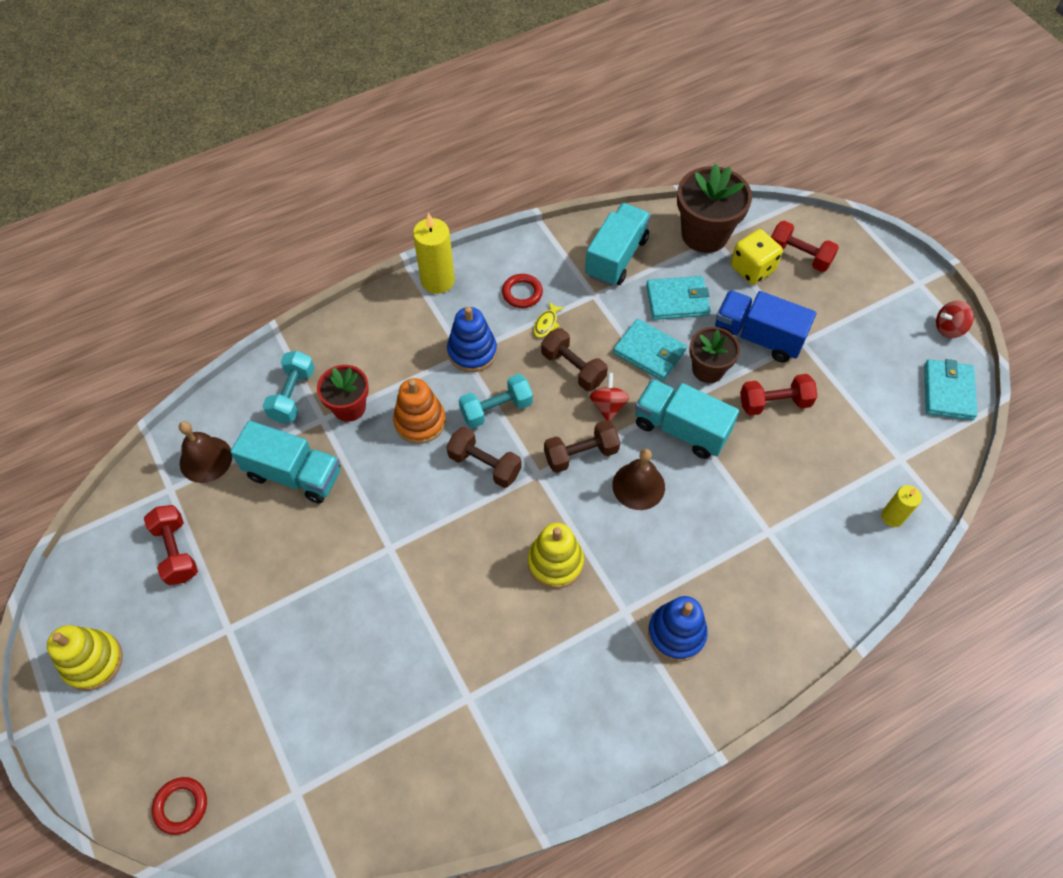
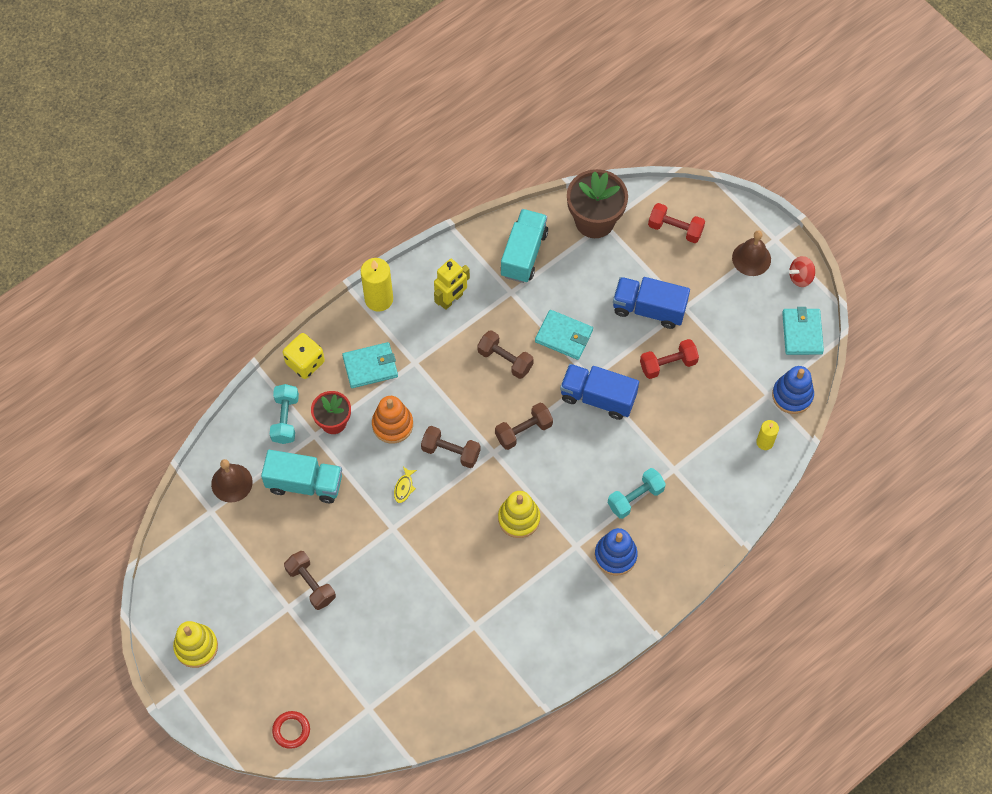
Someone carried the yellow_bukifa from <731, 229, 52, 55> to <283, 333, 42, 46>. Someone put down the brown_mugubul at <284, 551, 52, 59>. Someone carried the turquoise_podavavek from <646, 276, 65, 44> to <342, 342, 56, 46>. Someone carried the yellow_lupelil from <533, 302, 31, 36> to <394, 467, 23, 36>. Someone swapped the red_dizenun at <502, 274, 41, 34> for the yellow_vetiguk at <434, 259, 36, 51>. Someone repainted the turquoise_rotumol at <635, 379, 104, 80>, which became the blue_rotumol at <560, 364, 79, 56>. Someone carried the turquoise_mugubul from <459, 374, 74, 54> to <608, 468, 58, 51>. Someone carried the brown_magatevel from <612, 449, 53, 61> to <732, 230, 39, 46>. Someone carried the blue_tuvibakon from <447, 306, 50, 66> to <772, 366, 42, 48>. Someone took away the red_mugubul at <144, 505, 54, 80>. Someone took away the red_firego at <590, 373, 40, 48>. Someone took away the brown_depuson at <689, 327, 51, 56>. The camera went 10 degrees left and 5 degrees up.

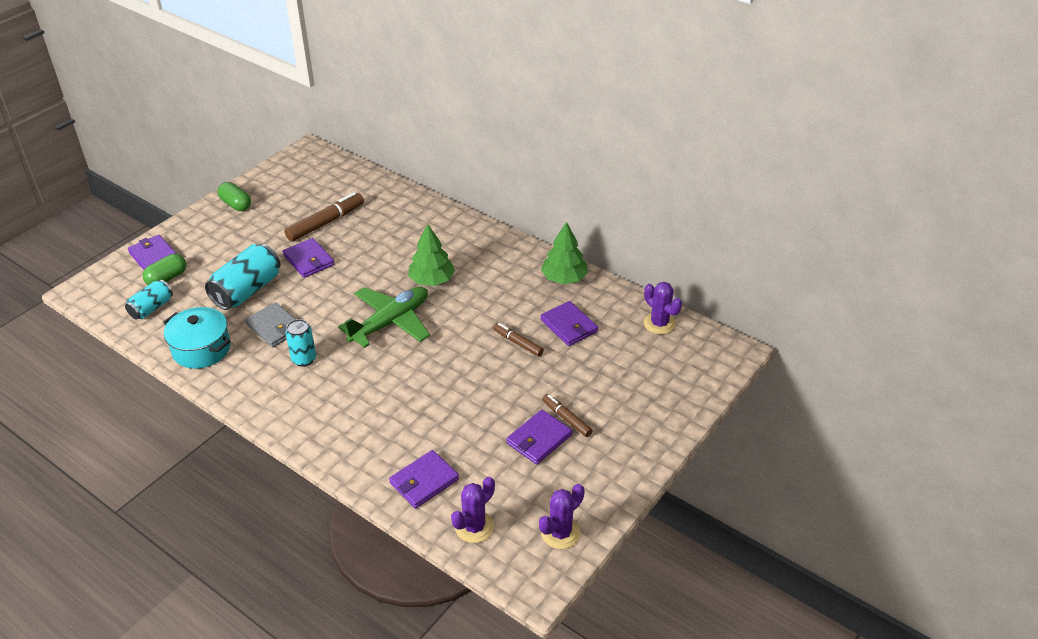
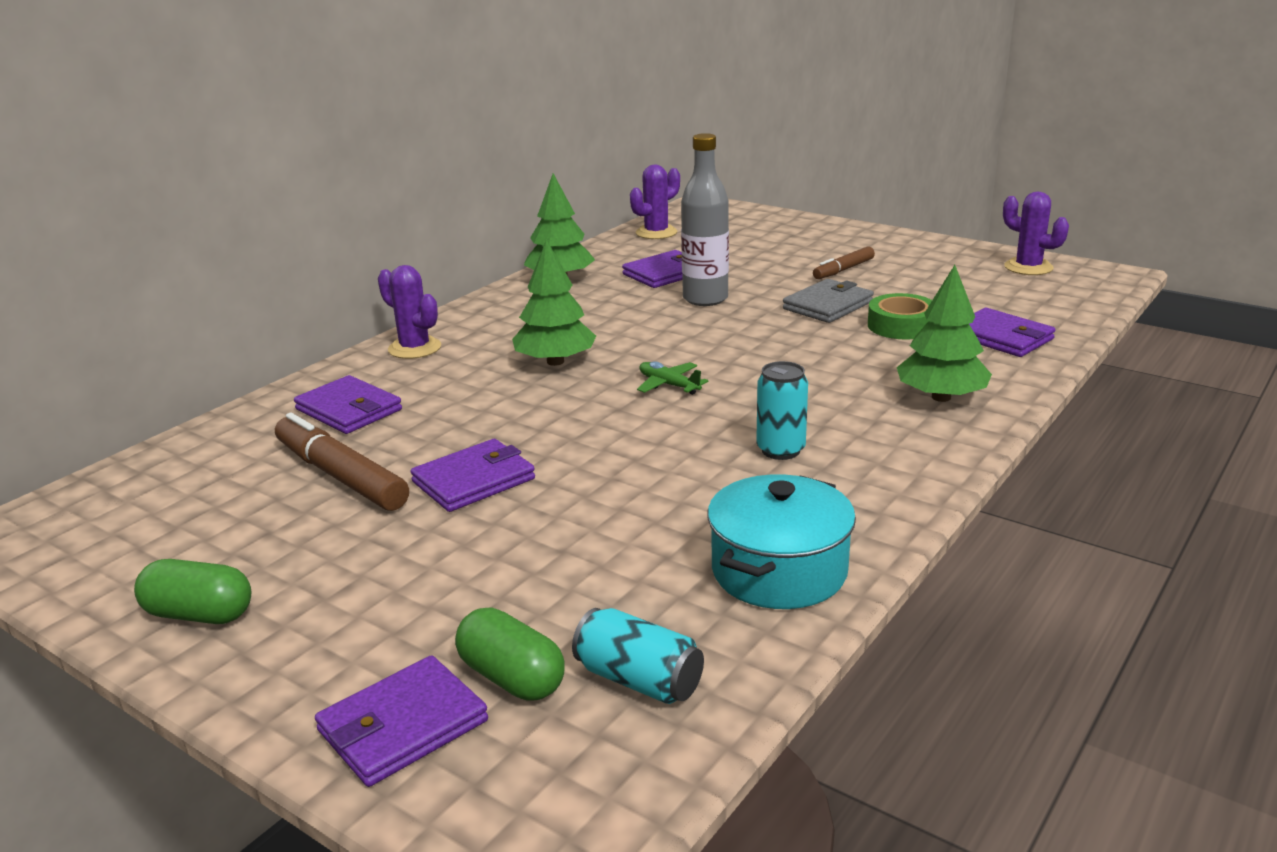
Someone rotated the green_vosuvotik at <217, 182, 34, 29> by 60 degrees clockwise. Someone carried the purple_podavavek from <506, 409, 66, 56> to <294, 375, 108, 59>. Someone carried the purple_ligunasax from <451, 477, 44, 66> to <378, 265, 63, 94>. Someone scaled the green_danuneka at <338, 287, 92, 61> by 0.44. Someone swapped the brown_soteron at <493, 323, 51, 34> for the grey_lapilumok at <681, 133, 48, 173>. Someone carried the grey_podavavek from <245, 302, 51, 45> to <783, 279, 91, 44>. Someone put down the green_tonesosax at <868, 293, 64, 47>. Someone put down the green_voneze at <897, 265, 95, 137>. Someone took away the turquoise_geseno at <205, 244, 75, 66>. The camera went 90 degrees left and 15 degrees down.

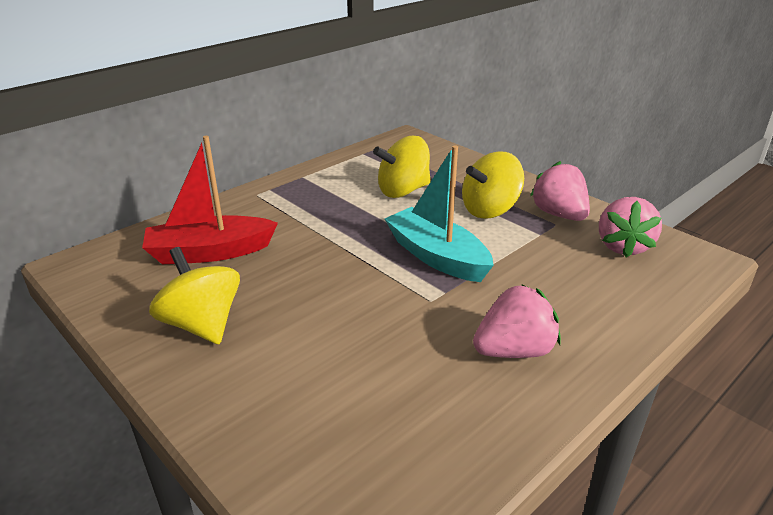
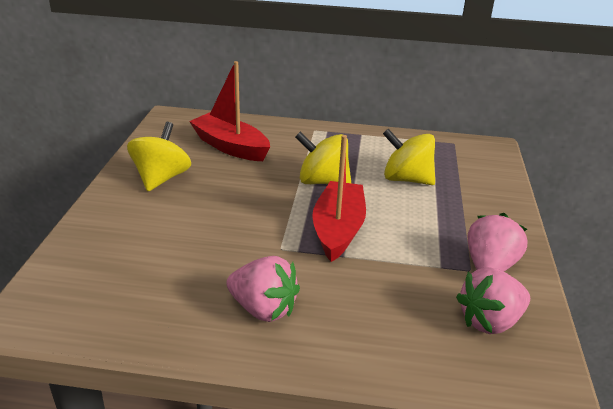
Someone carried the yellow_firego from <462, 151, 62, 68> to <295, 132, 56, 52>. Someone repainted the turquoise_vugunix at <385, 145, 109, 137>, which became the red_vugunix at <312, 135, 54, 127>. The camera went 50 degrees right and 0 degrees up.

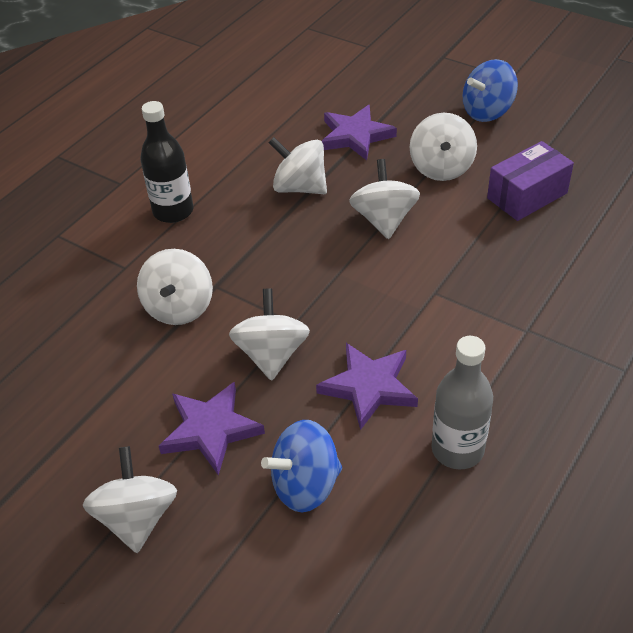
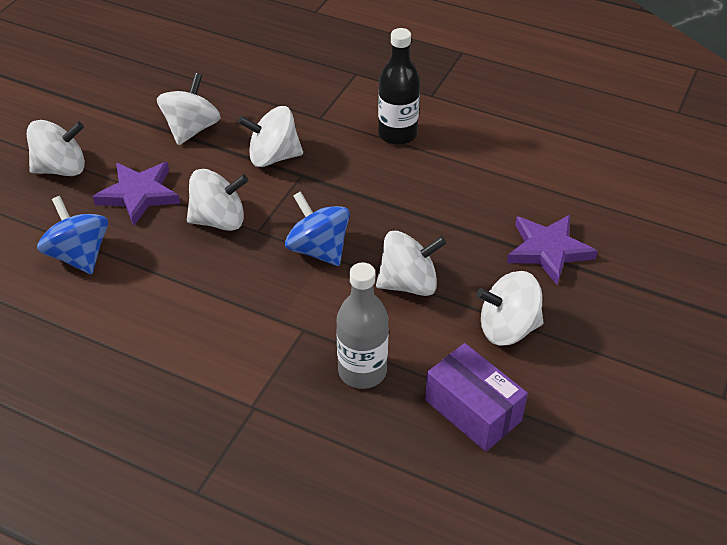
Someone carried the white_firego from <268, 137, 59, 57> to <157, 73, 64, 72>. Someone carried the blue_firego from <462, 59, 56, 63> to <285, 191, 65, 75>. Someone carried the grey_lapilumok from <431, 336, 62, 133> to <336, 262, 53, 127>. Someone took away the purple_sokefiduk at <316, 343, 102, 87>. The camera went 80 degrees right and 0 degrees up.

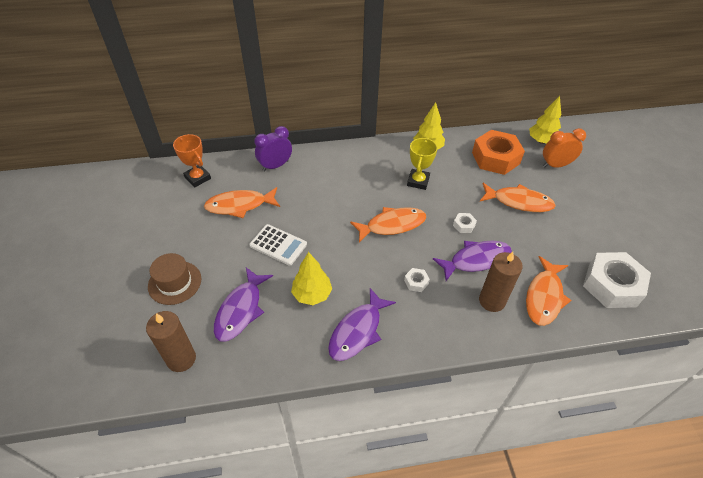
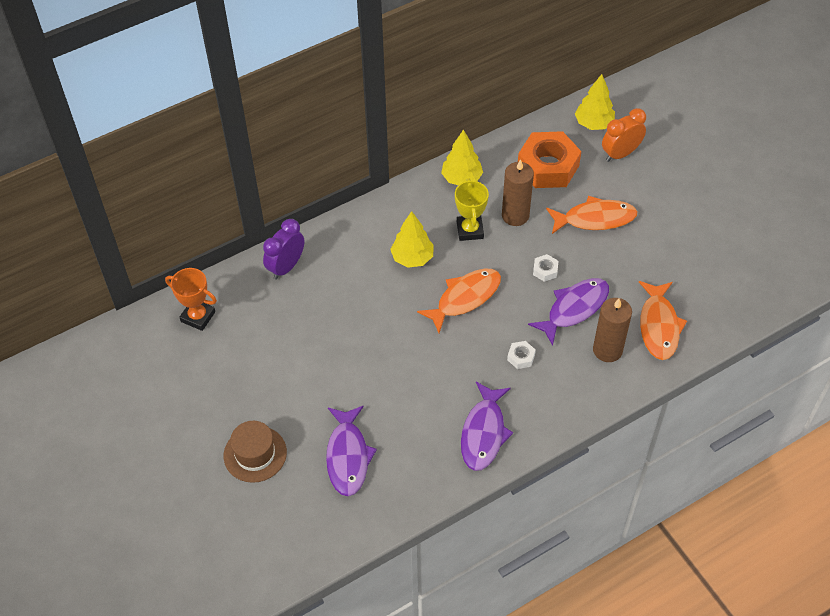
Someone carried the yellow_voneze from <291, 252, 41, 53> to <390, 211, 44, 57>. Someone carried the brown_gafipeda from <146, 311, 50, 61> to <502, 159, 32, 67>. Someone took away the orange_lupelil at <204, 187, 76, 31>. Someone took away the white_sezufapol at <249, 224, 58, 42>. Someone took away the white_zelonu at <583, 252, 68, 56>. The camera went 20 degrees left and 5 degrees up.

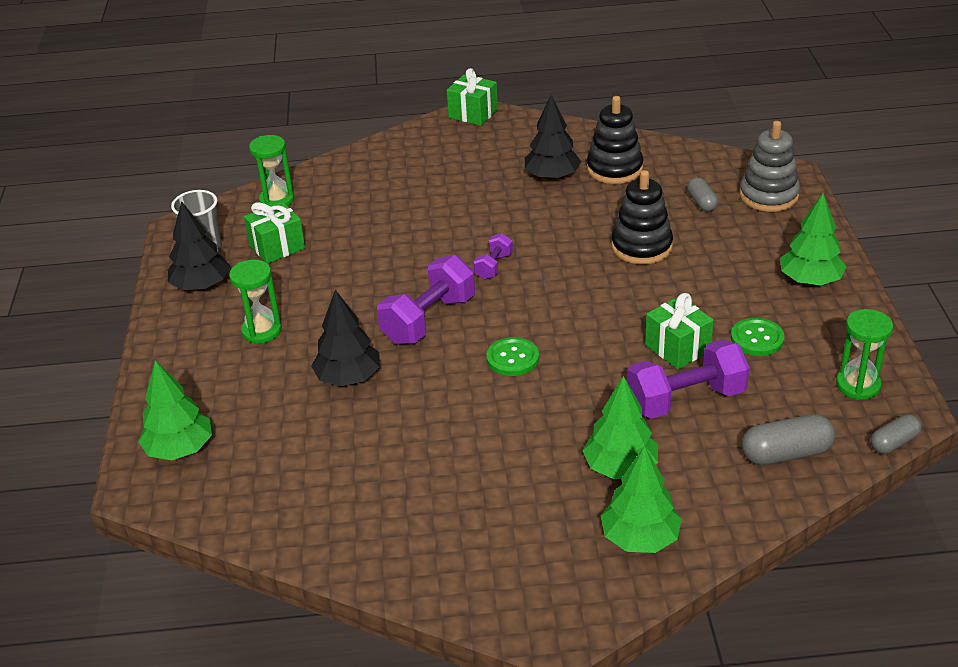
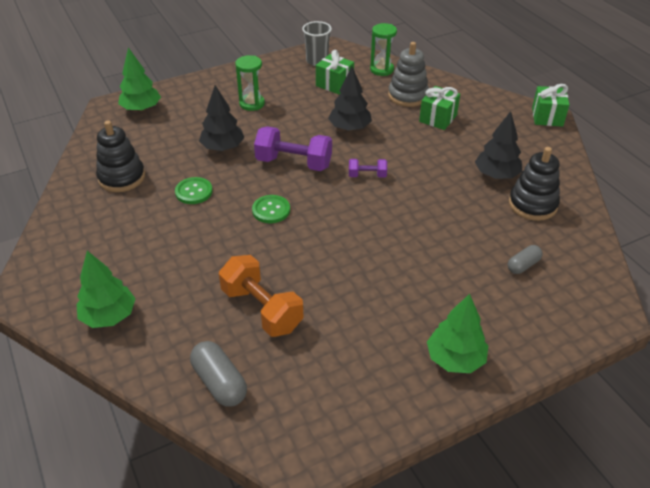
Someone carried the black_tuvibakon from <611, 170, 62, 94> to <96, 120, 49, 72>. Someone carried the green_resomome from <731, 318, 54, 38> to <175, 177, 38, 27>. Someone repainted the purple_mugubul at <627, 340, 123, 79>, which became the orange_mugubul at <219, 255, 85, 82>. Someone carried the black_voneze from <168, 201, 62, 89> to <328, 66, 44, 65>. Someone carried the grey_tuvibakon from <739, 121, 61, 91> to <388, 42, 41, 65>. Someone carried the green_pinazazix from <645, 293, 69, 76> to <419, 86, 41, 44>. Someone took away the green_voneze at <582, 376, 76, 103>. Someone took away the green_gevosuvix at <836, 309, 57, 91>. Someone took away the grey_vosuvotik at <871, 414, 50, 40>. The camera went 65 degrees right and 5 degrees up.

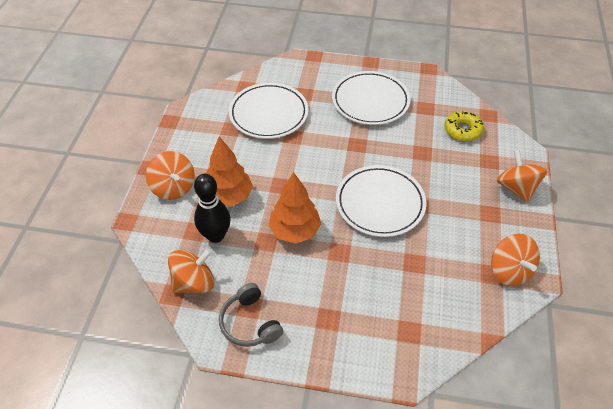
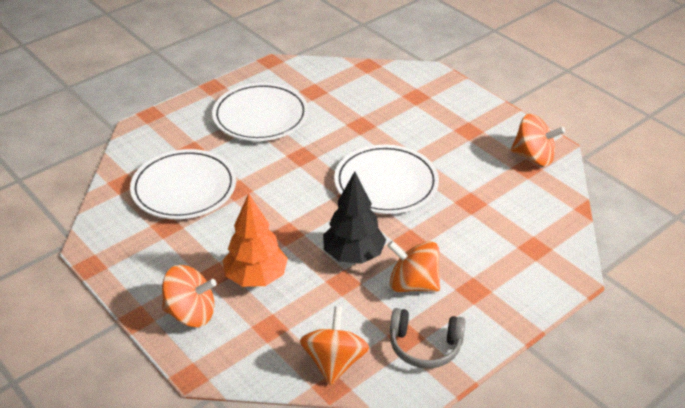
Someone repainted the orange_voneze at <269, 172, 52, 71>, which became the black_voneze at <323, 171, 63, 93>. Someone carried the orange_firego from <497, 149, 51, 54> to <387, 241, 53, 51>. Someone took away the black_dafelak at <194, 174, 36, 69>. Someone took away the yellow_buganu at <445, 111, 39, 30>. The camera went 50 degrees left and 10 degrees down.

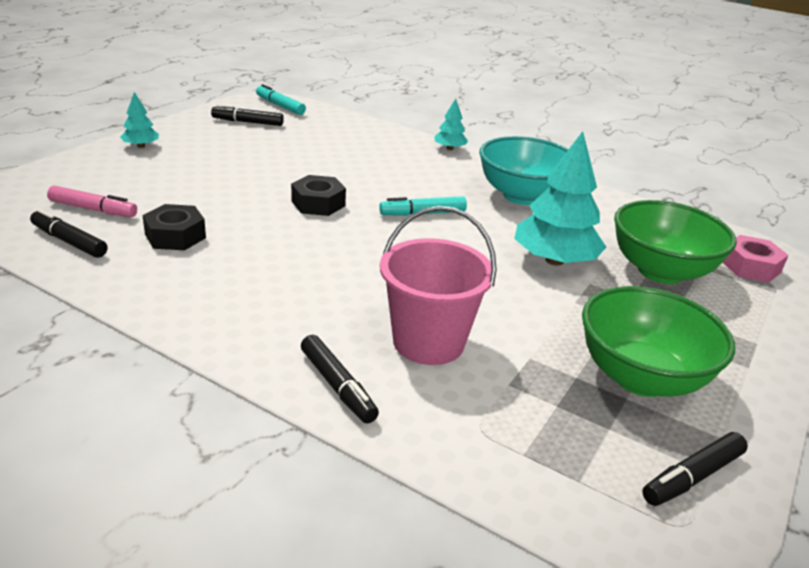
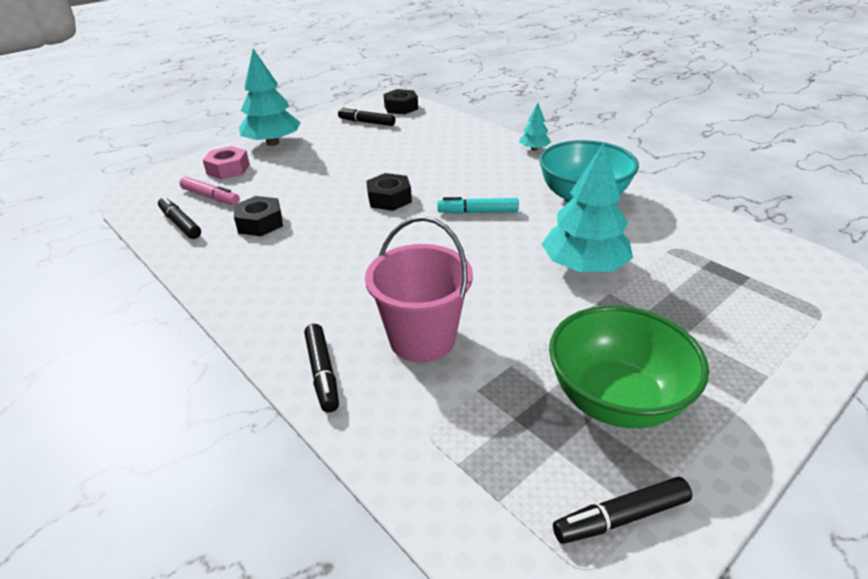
Someone carried the pink_zelonu from <722, 235, 67, 48> to <203, 146, 47, 34>. Someone scaled the turquoise_voneze at <120, 92, 39, 56> by 2.01. Someone swapped the turquoise_soteron at <256, 84, 50, 31> for the black_zelonu at <383, 89, 35, 25>. Someone took away the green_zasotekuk at <614, 200, 123, 84>. The camera went 20 degrees right and 5 degrees up.

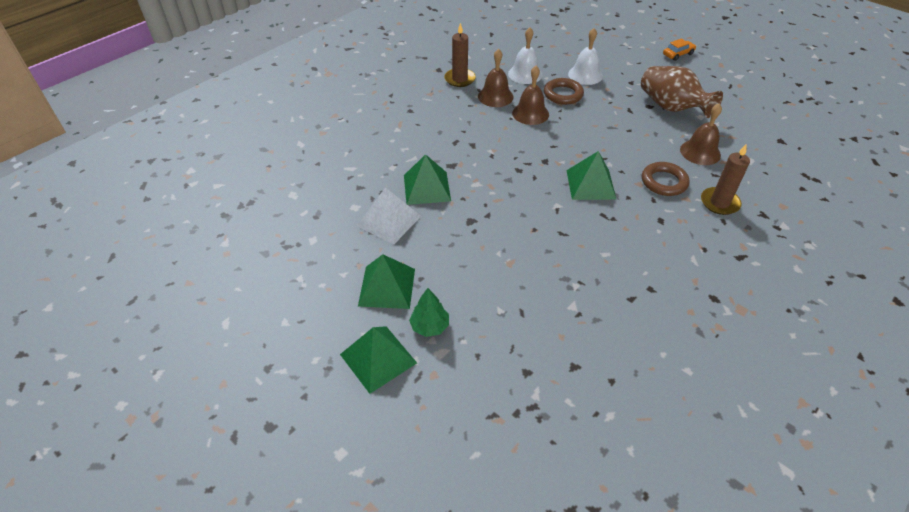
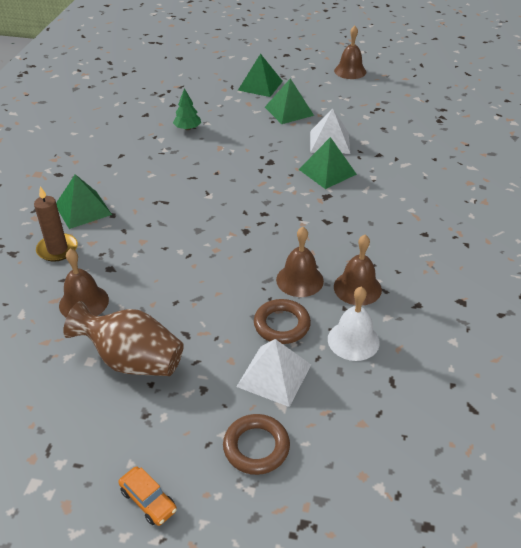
Someone carried the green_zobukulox from <566, 151, 51, 49> to <56, 174, 56, 55>. Someone rotated the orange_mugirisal at <663, 38, 33, 23> by 75 degrees counterclockwise. Someone carried the green_voneze from <409, 288, 40, 49> to <173, 88, 28, 42>. Someone carried the brown_dizenun from <642, 162, 48, 34> to <223, 414, 67, 61>. Someone swapped the white_magatevel at <568, 28, 35, 57> for the white_zobukulox at <236, 339, 75, 68>. Someone put down the brown_magatevel at <334, 26, 32, 53>. Someone took away the brown_gafipeda at <444, 23, 32, 64>. The camera went 150 degrees right and 5 degrees down.

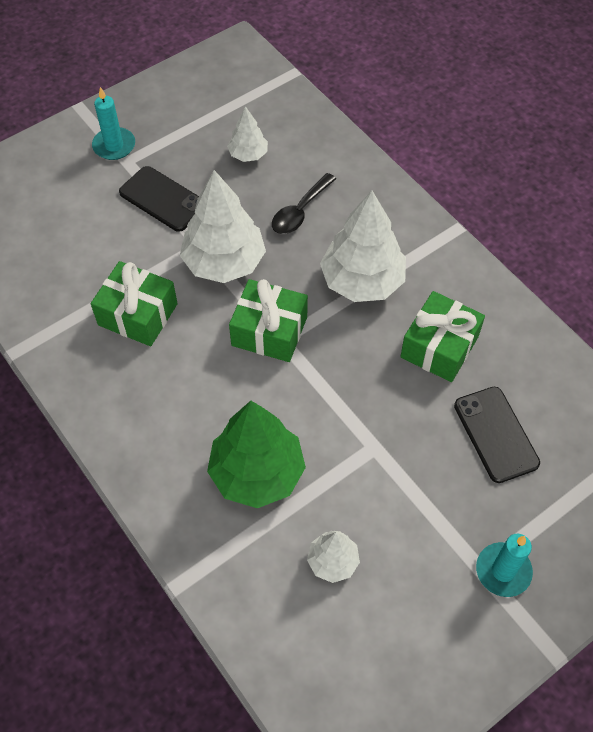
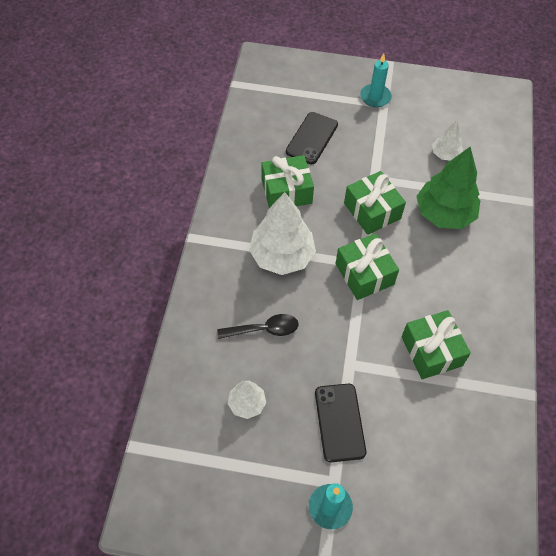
Someone put down the green_pinazazix at <344, 171, 62, 64>. Someone took away the white_voneze at <180, 170, 86, 113>. The camera went 135 degrees left and 0 degrees up.

